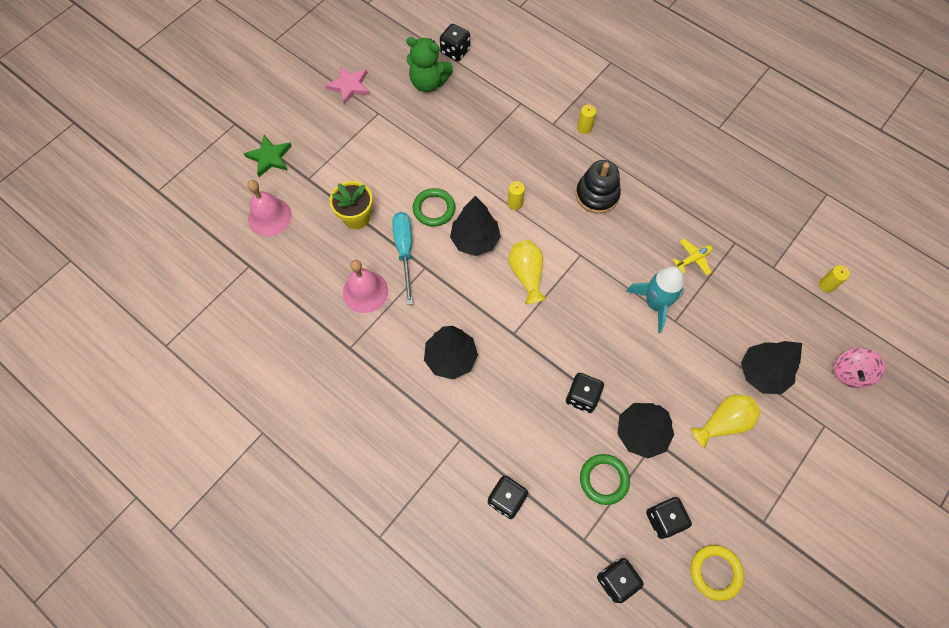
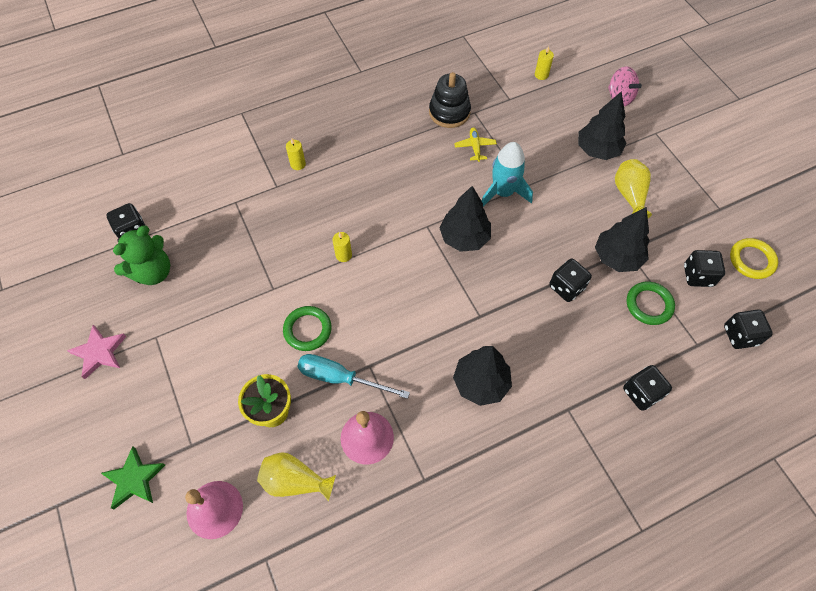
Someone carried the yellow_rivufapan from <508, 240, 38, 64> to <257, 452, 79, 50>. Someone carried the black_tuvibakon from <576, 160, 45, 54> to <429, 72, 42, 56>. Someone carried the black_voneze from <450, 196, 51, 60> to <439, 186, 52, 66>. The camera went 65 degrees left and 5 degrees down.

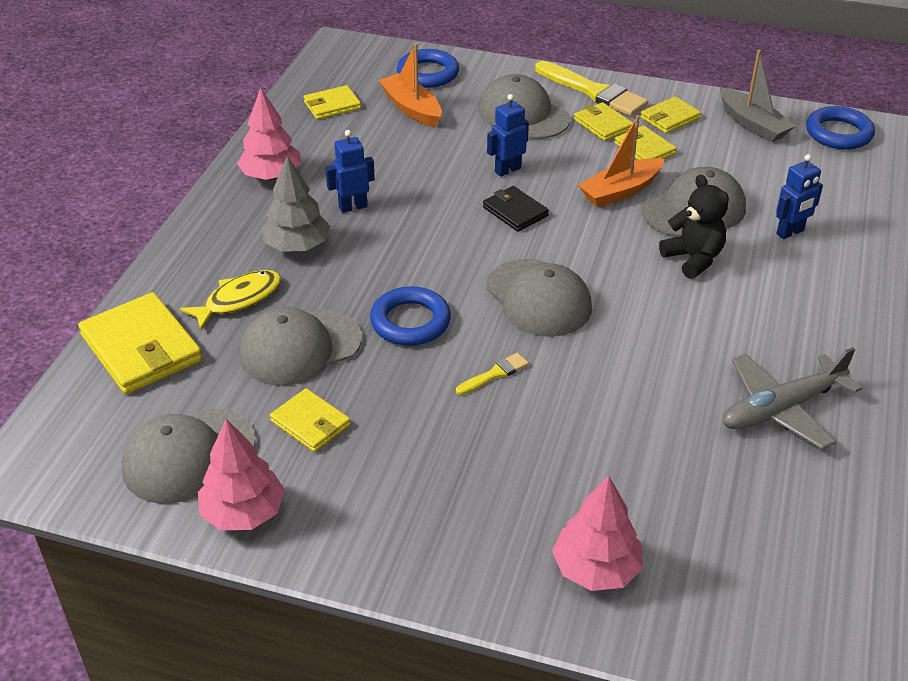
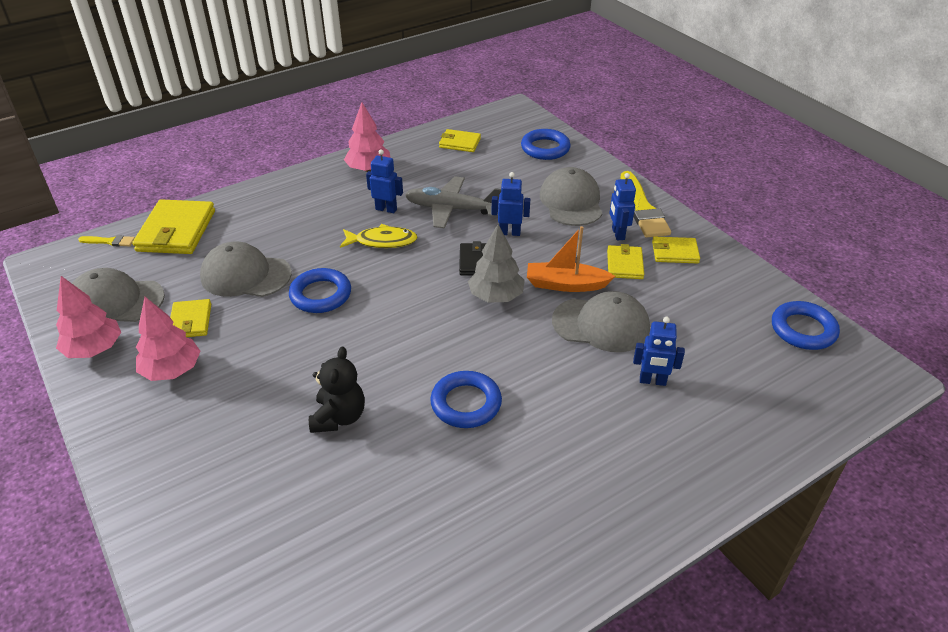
Someone carried the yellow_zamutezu from <456, 352, 73, 43> to <78, 235, 57, 12>. Someone carried the pink_voneze from <552, 476, 91, 115> to <136, 297, 65, 84>. Someone carried the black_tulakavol from <659, 175, 70, 104> to <309, 347, 56, 86>. Someone carried the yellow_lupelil from <180, 270, 101, 60> to <340, 224, 78, 24>. Someone carried the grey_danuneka from <723, 347, 139, 102> to <405, 176, 96, 52>. Someone put down the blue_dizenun at <430, 371, 72, 57>. Someone carried the grey_voneze from <261, 156, 69, 96> to <468, 224, 57, 79>. Someone swapped the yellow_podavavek at <574, 102, 59, 39> for the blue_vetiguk at <609, 173, 27, 68>. Someone took away the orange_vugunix at <378, 43, 64, 84>. Someone took away the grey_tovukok at <486, 259, 106, 78>. Someone took away the grey_vugunix at <720, 50, 76, 93>. The camera went 40 degrees right and 0 degrees up.

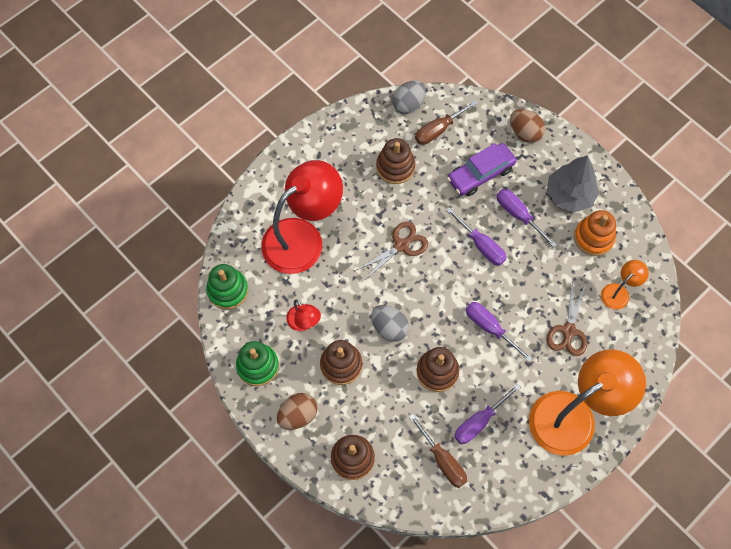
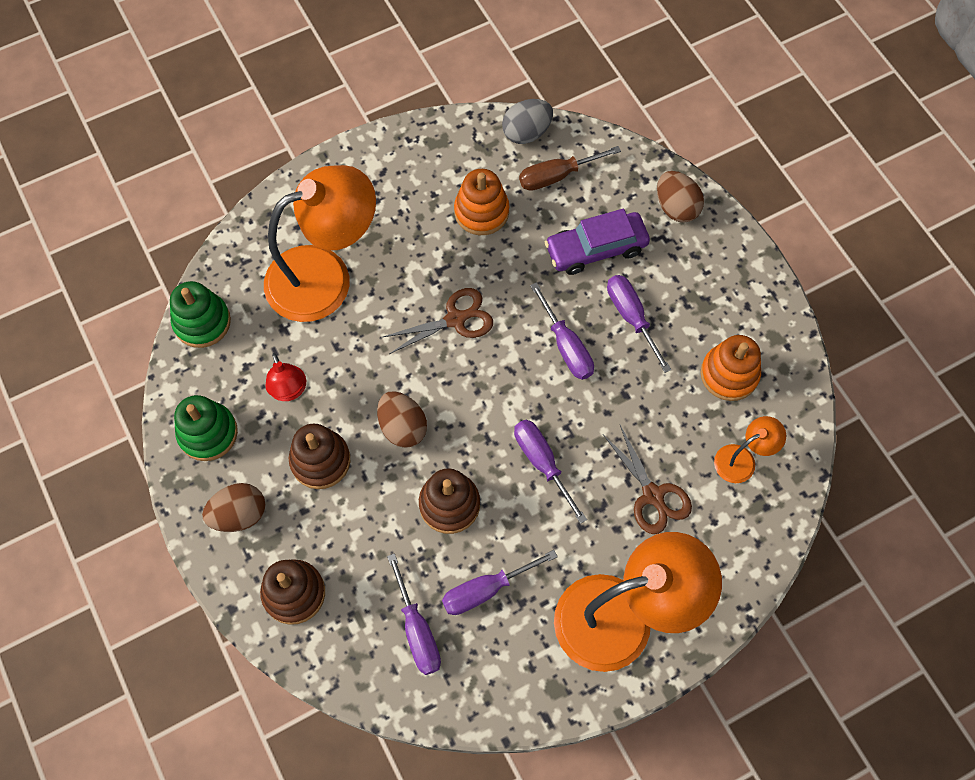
Someone repainted the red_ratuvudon at <261, 160, 82, 114>, which became the orange_ratuvudon at <264, 165, 112, 157>. Someone repainted the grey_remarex at <371, 305, 38, 37>, which became the brown_remarex at <377, 391, 50, 57>. Someone repainted the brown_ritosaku at <409, 414, 58, 74>, which became the purple_ritosaku at <387, 553, 54, 122>. Someone repainted the brown_tuvibakon at <376, 138, 39, 46>, which became the orange_tuvibakon at <454, 169, 55, 66>. Someone rotated the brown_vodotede at <547, 280, 40, 76> by 60 degrees counterclockwise. Someone took away the grey_voneze at <547, 155, 52, 58>. The camera went 15 degrees right and 0 degrees up.

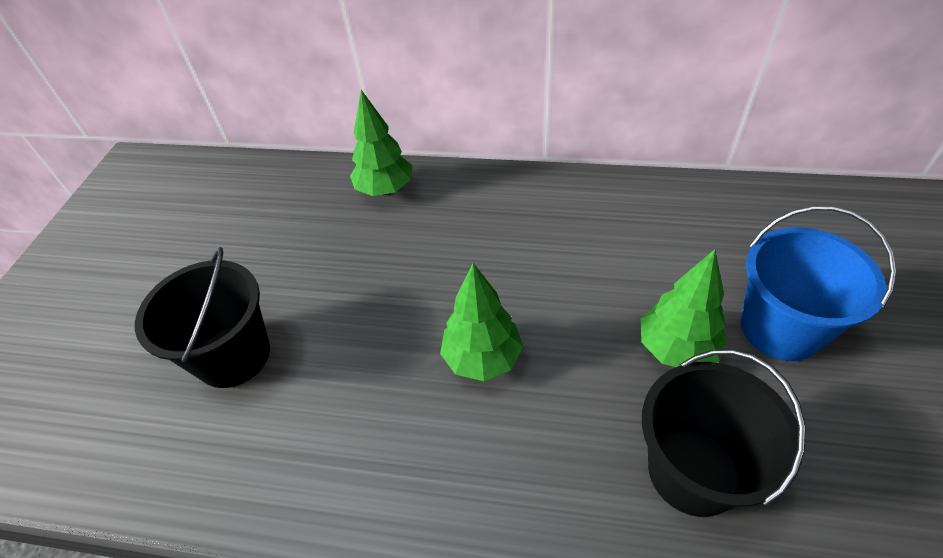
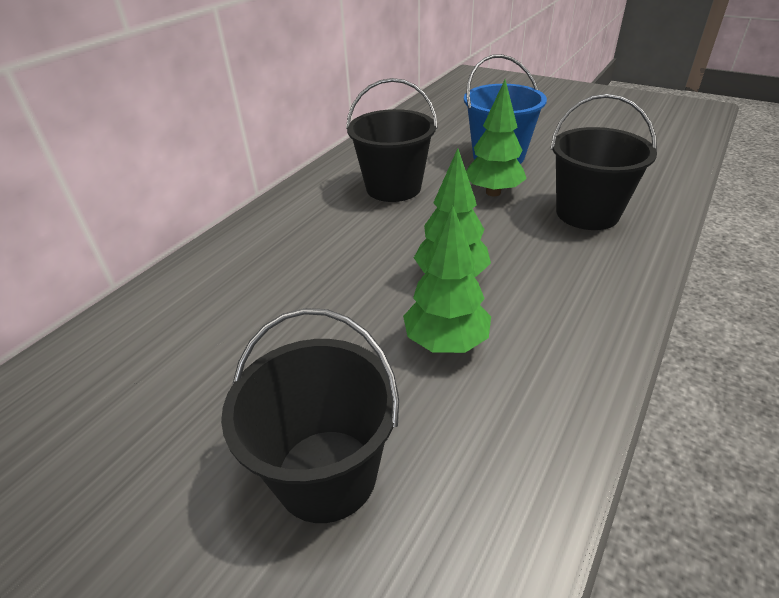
Someone put down the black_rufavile at <346, 78, 92, 124>. Someone carried the green_voneze from <350, 90, 63, 106> to <403, 205, 88, 148>. The camera went 70 degrees left and 10 degrees down.

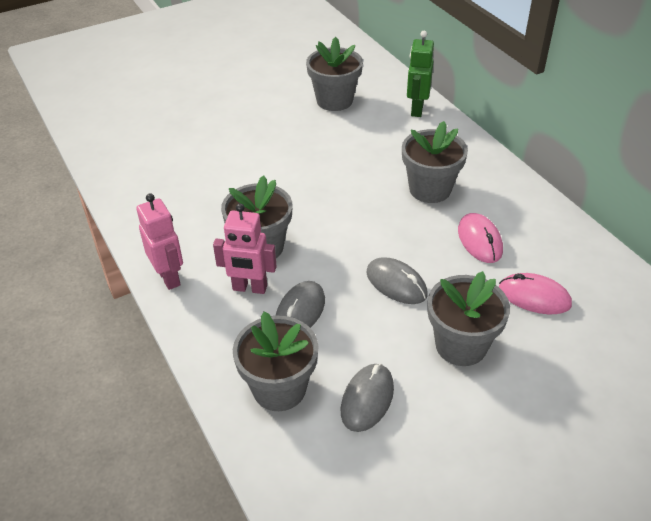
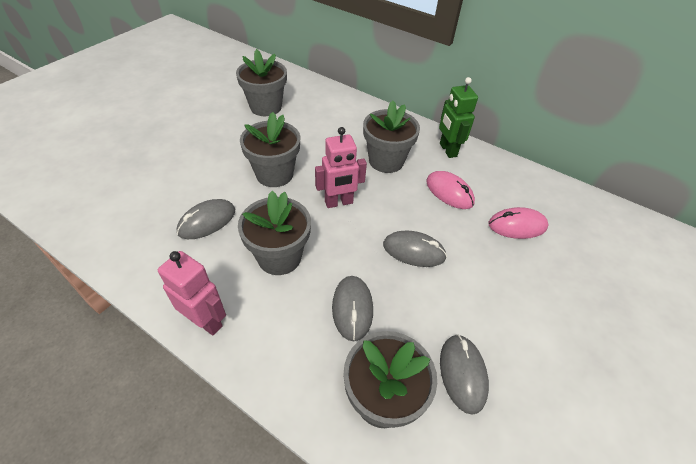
Someone put down the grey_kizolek at <177, 199, 58, 40>. Someone carried the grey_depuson from <428, 271, 82, 95> to <240, 112, 60, 75>. Someone carried the pink_vetiguk from <213, 203, 64, 91> to <315, 127, 52, 81>. Someone carried the green_vetiguk from <407, 31, 27, 86> to <439, 77, 39, 81>. The camera went 30 degrees left and 5 degrees up.

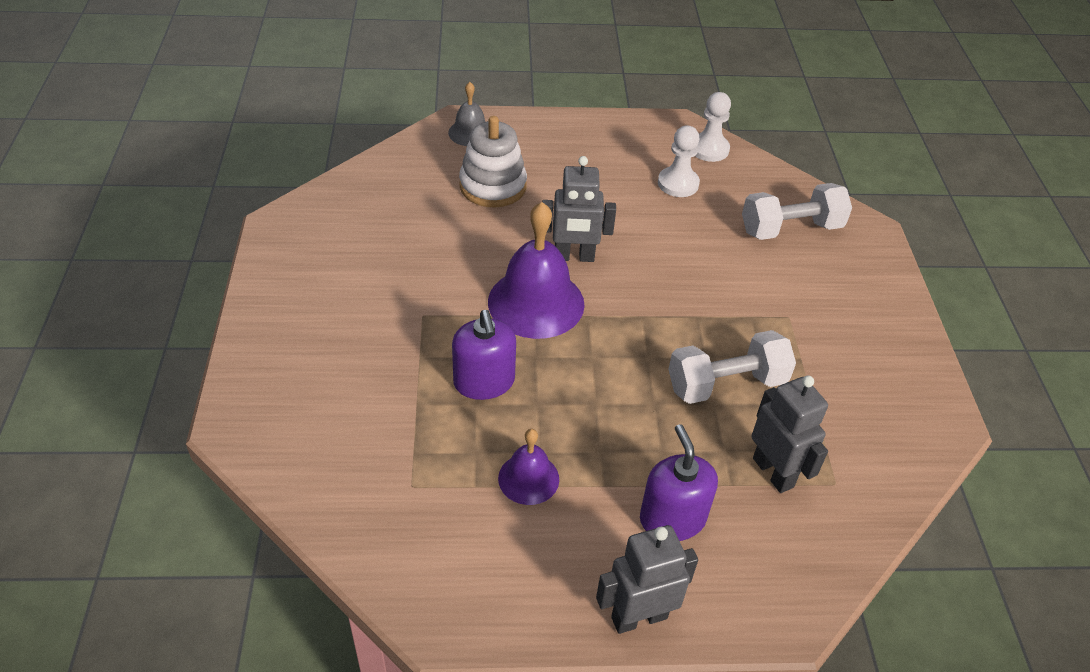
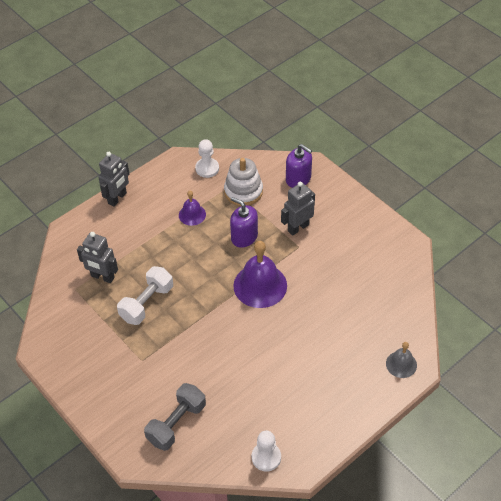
Someone repainted the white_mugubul at <742, 183, 110, 57>, which became the grey_mugubul at <144, 383, 62, 68>. Someone carried the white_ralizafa from <658, 125, 42, 72> to <195, 139, 24, 39>. Someone carried the white_tuvibakon from <459, 116, 68, 92> to <224, 158, 39, 48>. Someone carried the grey_vetiguk from <542, 156, 74, 106> to <281, 182, 34, 54>. Someone carried the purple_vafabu from <640, 424, 78, 117> to <286, 144, 26, 44>. The camera went 145 degrees right and 5 degrees up.

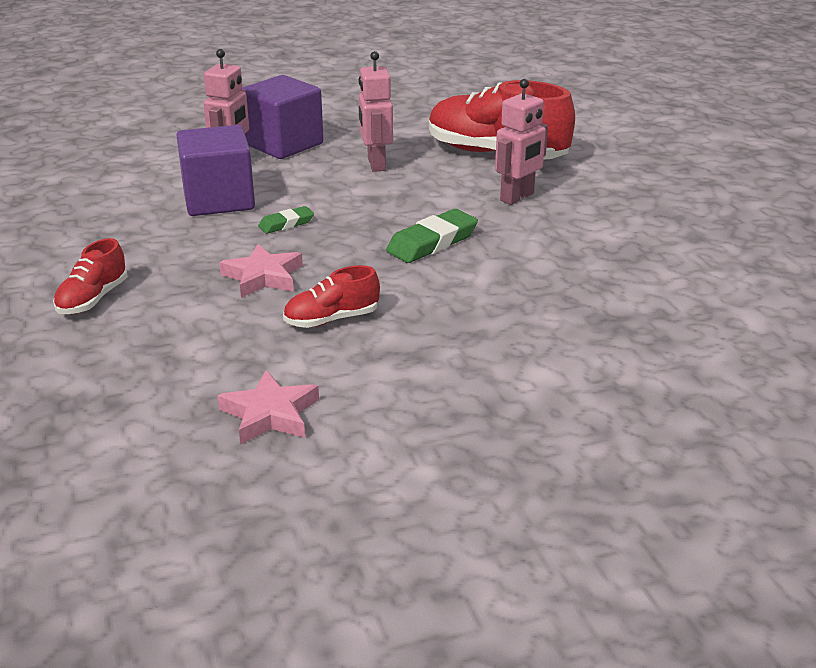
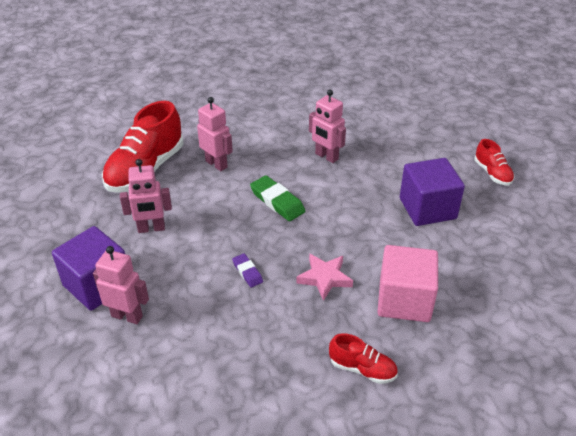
Someone repainted the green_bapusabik at <258, 206, 56, 28>, which became the purple_bapusabik at <232, 253, 31, 34>. Someone put down the pink_vetiguk at <309, 90, 37, 73>. Someone put down the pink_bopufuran at <378, 245, 60, 77>. Someone carried the purple_bopufuran from <176, 125, 79, 91> to <400, 158, 65, 68>. Someone carried the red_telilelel from <283, 265, 97, 63> to <475, 139, 39, 46>. Someone took away the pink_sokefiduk at <217, 370, 102, 75>. The camera went 90 degrees left and 10 degrees up.

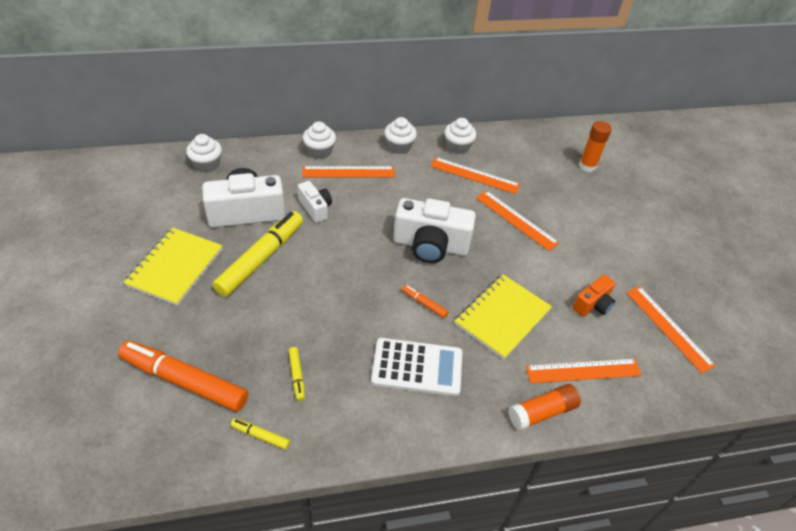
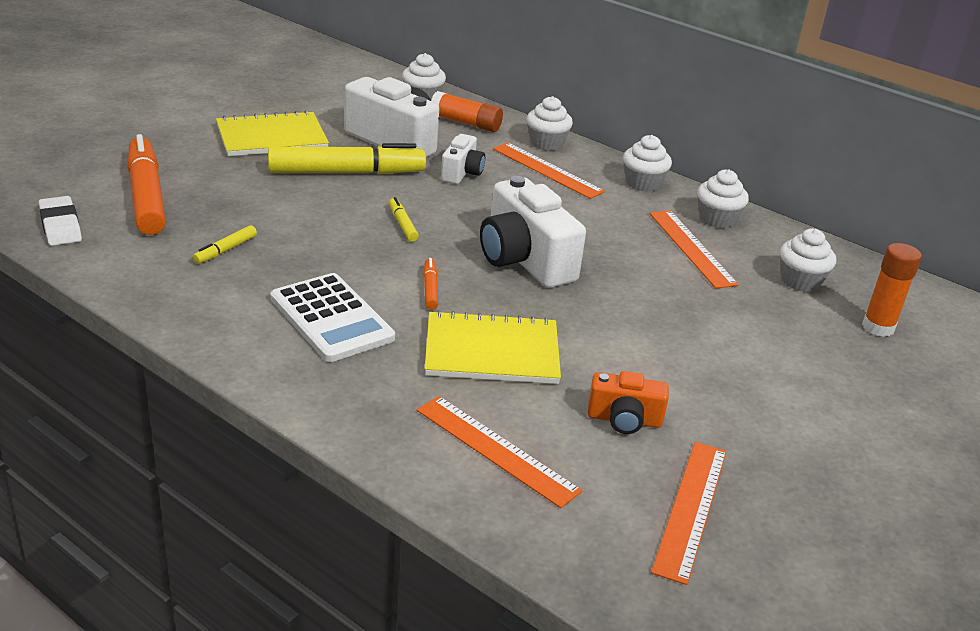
Someone put down the white_bapusabik at <39, 196, 43, 50>. Someone carried the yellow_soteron from <230, 418, 60, 32> to <389, 197, 30, 45>. Someone carried the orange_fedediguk from <508, 384, 73, 47> to <431, 91, 72, 41>. Someone put down the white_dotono at <780, 229, 56, 63>. Someone took away the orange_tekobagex at <476, 191, 83, 60>. The camera went 50 degrees right and 15 degrees down.

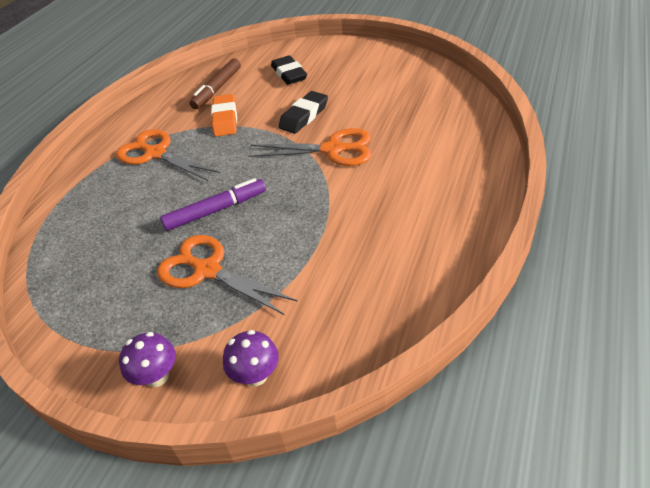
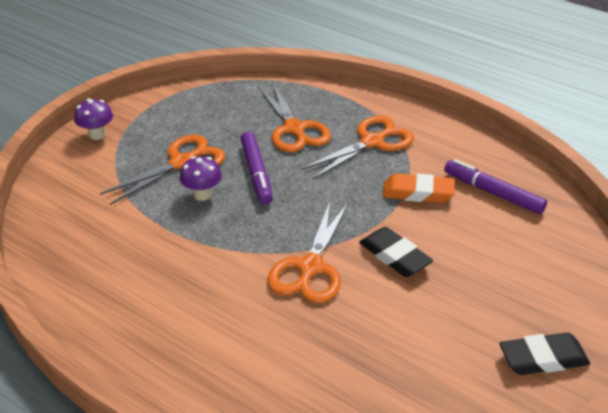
Someone carried the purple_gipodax from <223, 330, 56, 57> to <180, 156, 42, 45>. Someone put down the orange_vodotede at <259, 83, 72, 69>. Someone repainted the brown_soteron at <190, 58, 51, 51>, which became the purple_soteron at <444, 159, 103, 55>. Someone carried the black_bapusabik from <271, 55, 36, 30> to <499, 333, 91, 42>. The camera went 100 degrees right and 5 degrees down.

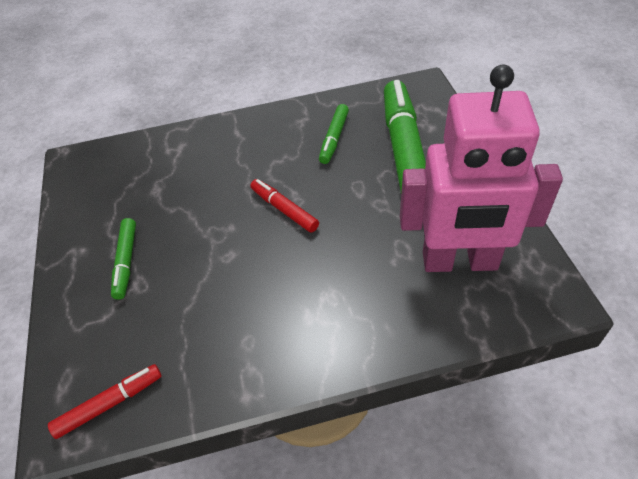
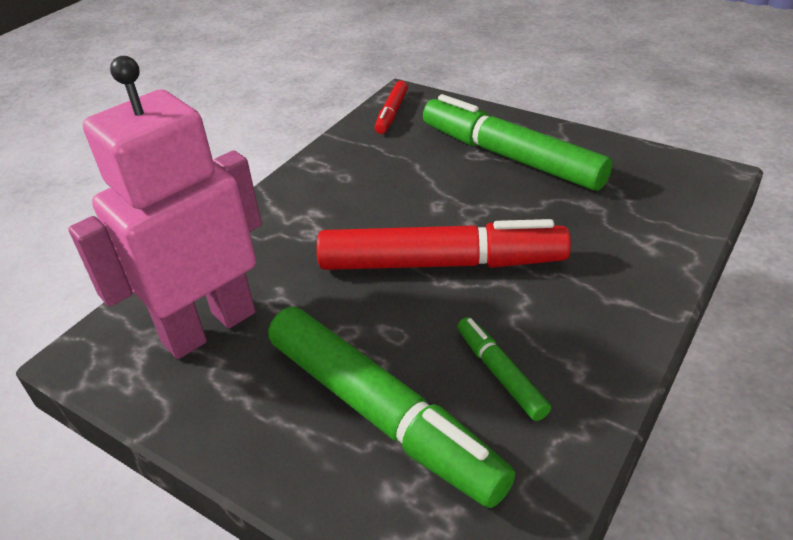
Someone scaled the red_soteron at <250, 179, 69, 54> by 2.12. Someone scaled the green_soteron at <111, 218, 25, 82> by 2.12. The camera went 135 degrees right and 10 degrees down.

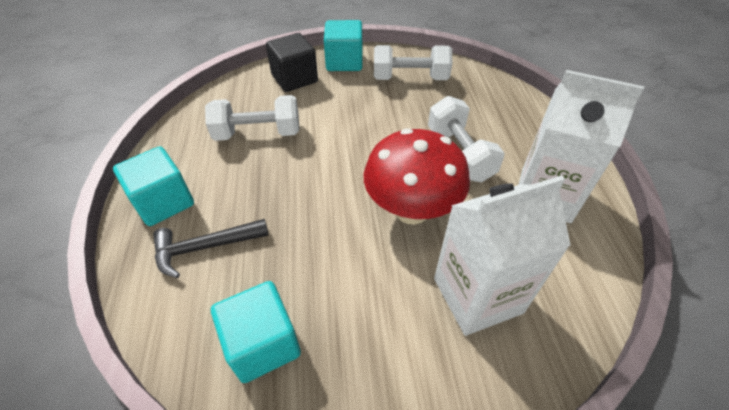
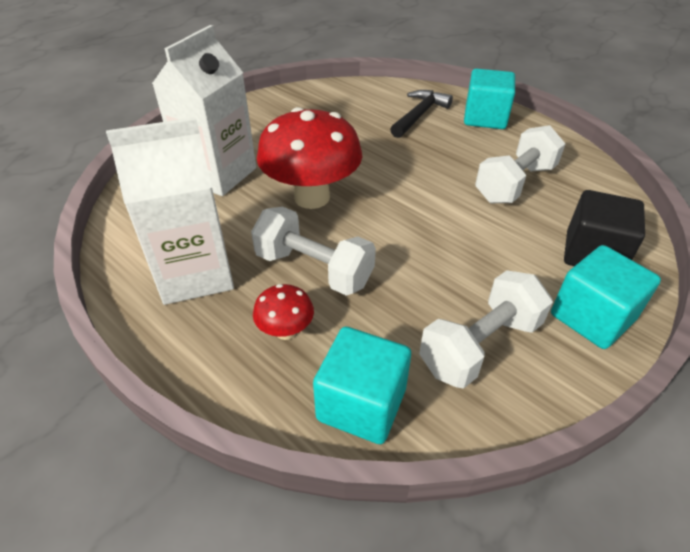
Someone put down the red_gipodax at <253, 284, 61, 56>. Someone carried the turquoise_bopufuran from <211, 281, 90, 102> to <313, 327, 98, 117>. The camera went 140 degrees right and 5 degrees down.

